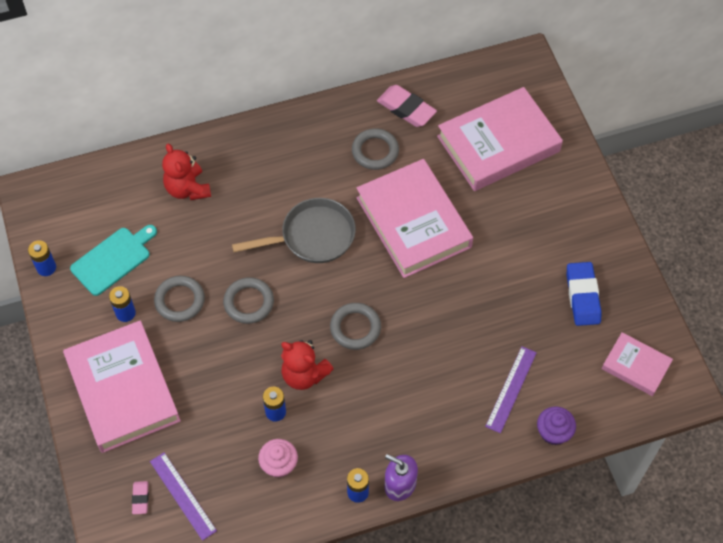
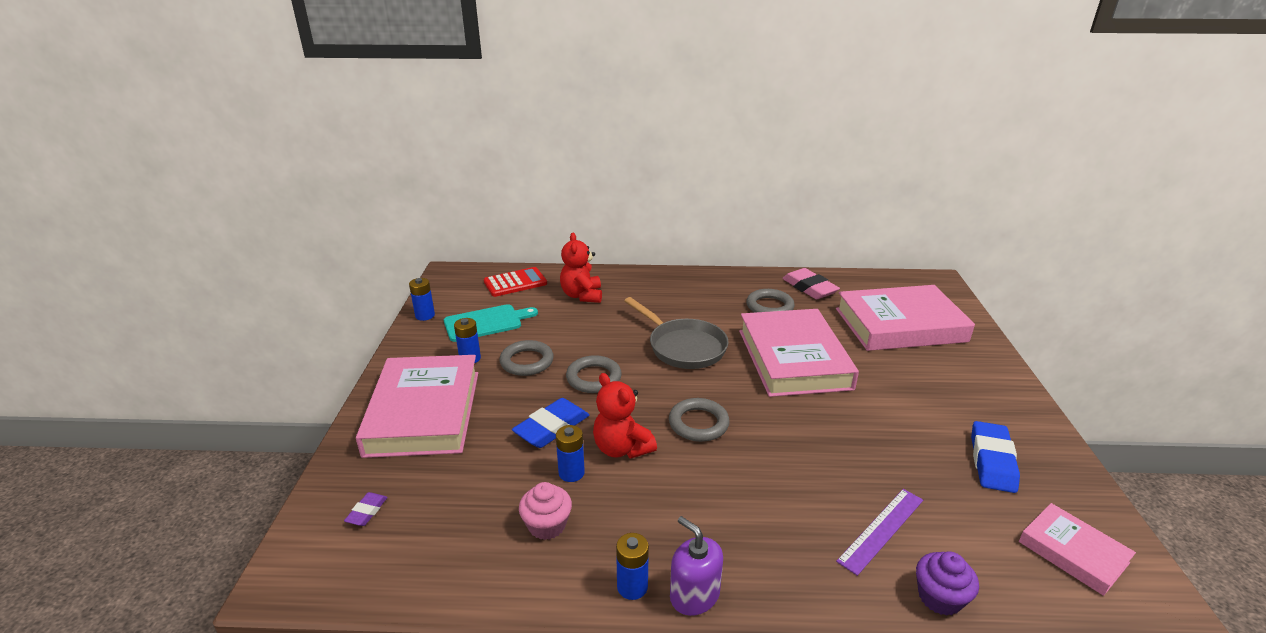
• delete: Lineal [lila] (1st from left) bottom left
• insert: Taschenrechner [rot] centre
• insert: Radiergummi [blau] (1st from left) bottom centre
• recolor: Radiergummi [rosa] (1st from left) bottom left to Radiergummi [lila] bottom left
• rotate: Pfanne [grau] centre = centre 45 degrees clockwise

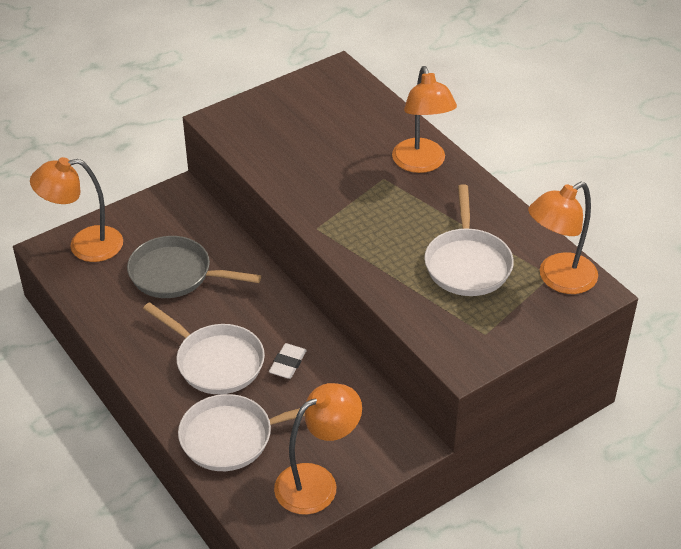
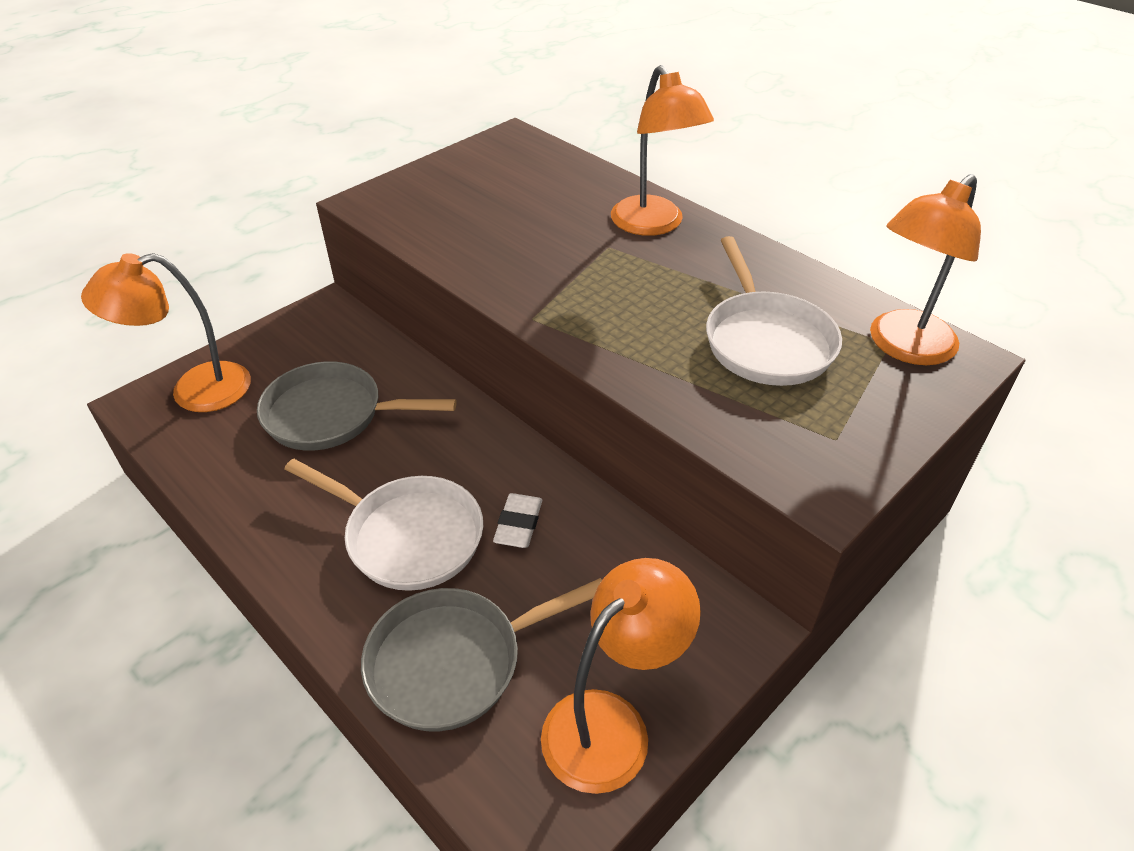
• recolor: Pfanne [weiß] (2nd from left) bottom centre to Pfanne [grau] (2nd from left) bottom centre

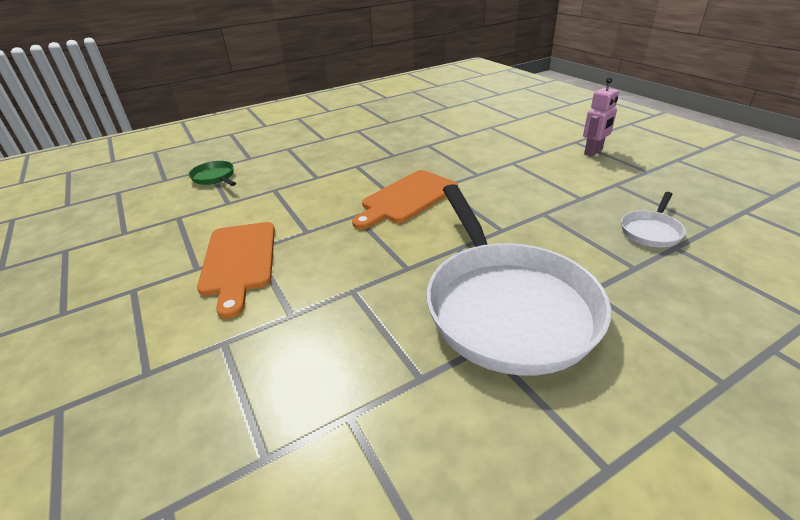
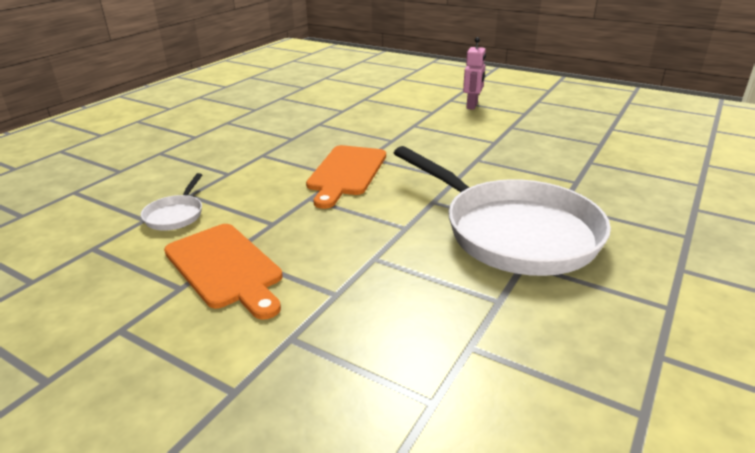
• delete: Pfanne [grün] top left
• move: Pfanne [weiß] (2nd from left in the first image) middle right to Pfanne [weiß] (1st from left) middle left

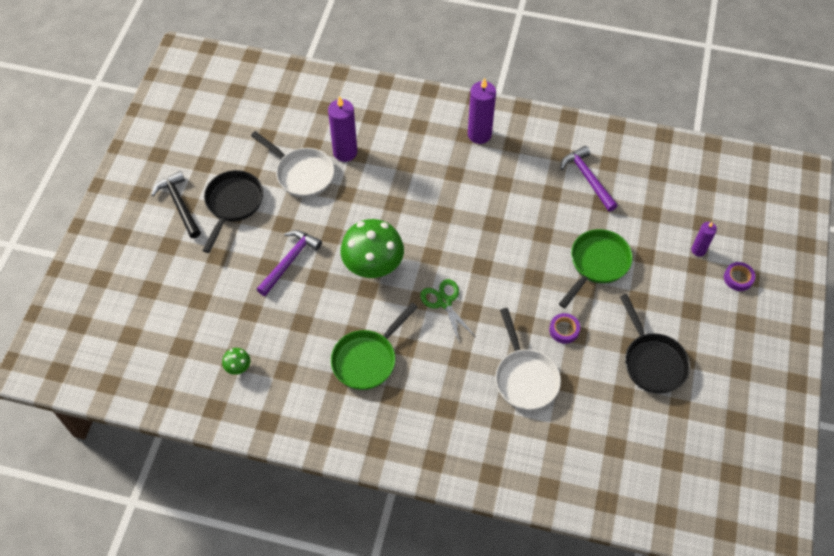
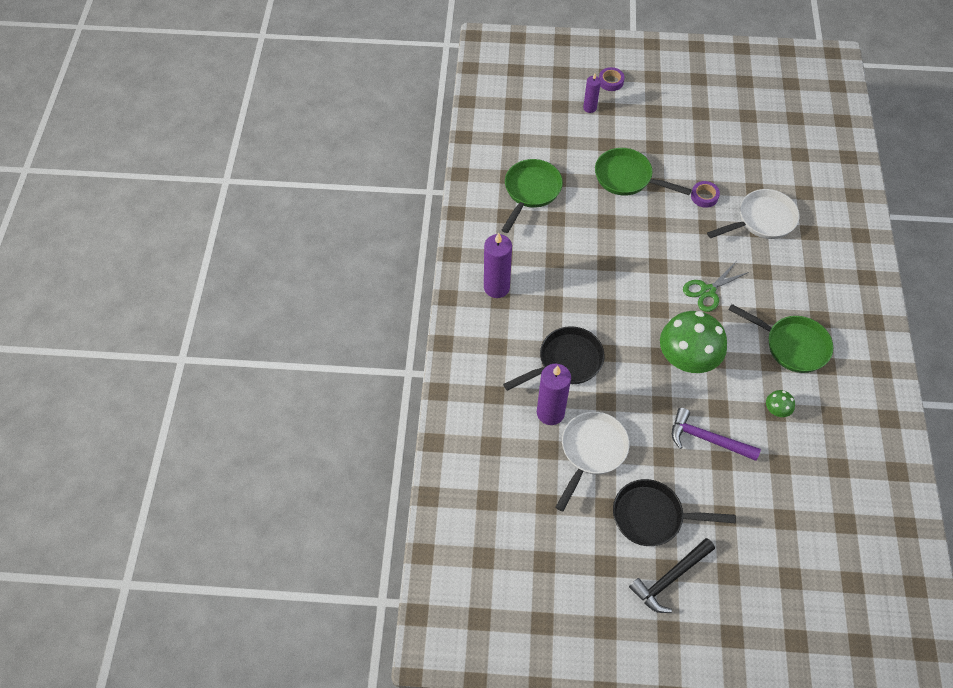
• move: Pilz [grün] (1st from left in the first image) middle left to Pilz [grün] (2nd from left) middle right
• move: Pfanne [schwarz] (2nd from left in the first image) middle right to Pfanne [schwarz] (1st from left) centre
• replace: Hammer [lila] (2nd from left) top right to Pfanne [grün] (1st from left) top centre

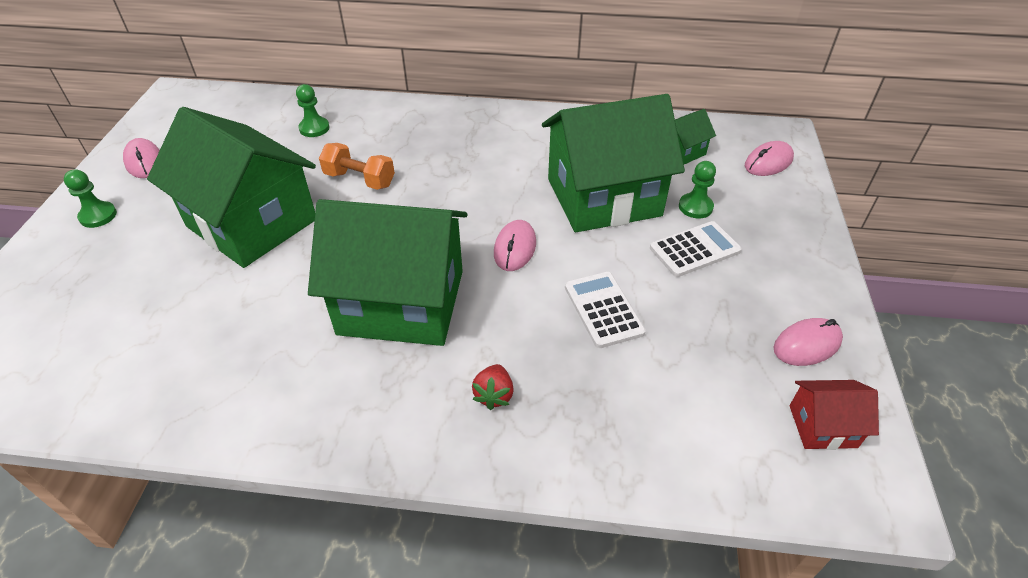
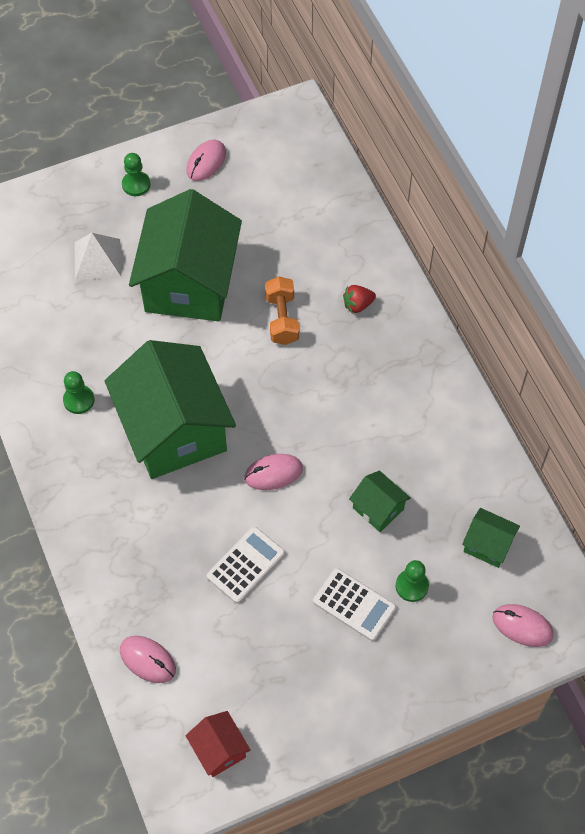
• insert: Pyramide [weiß] top left
• move: Bauer [grün] (2nd from left in the first image) top left to Bauer [grün] (1st from left) middle left
• move: Erdbeere [rot] bottom centre to centre
• move: Computermaus [rosa] (4th from left in the first image) middle right to Computermaus [rosa] (1st from left) bottom left
• resize: Haus [grün] (3rd from left) top centre = centre x0.43

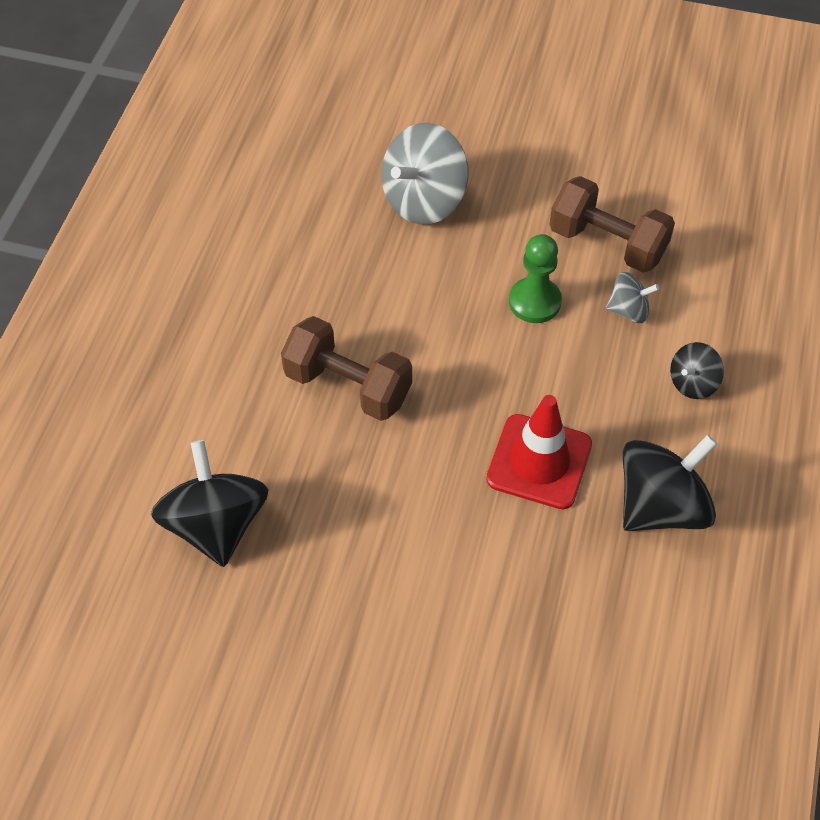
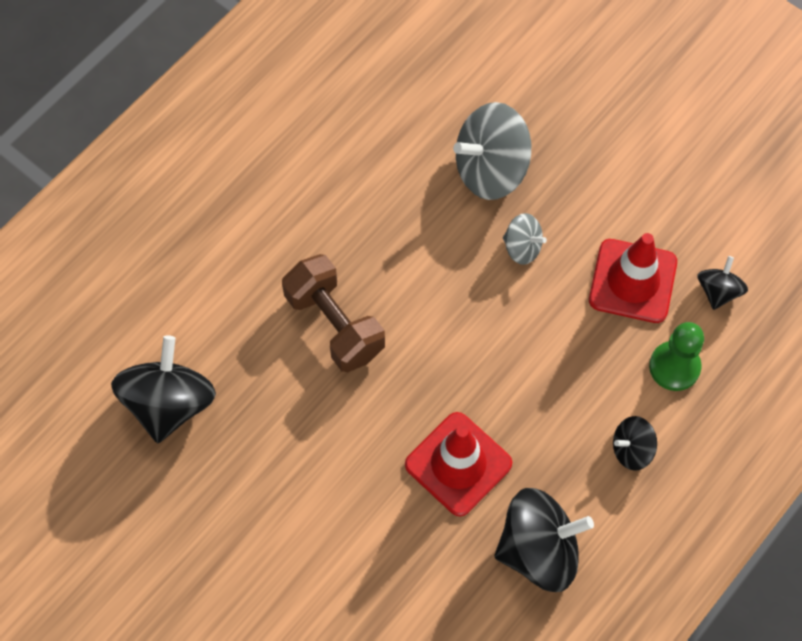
• insert: Kreisel [schwarz] (4th from left) middle right
• move: Bauer [grün] centre to middle right
• move: Kreisel [grau] (2nd from left) middle right to centre
• replace: Hantel [braun] (2nd from left) top right to Leitkegel [rot] (2nd from left) middle right

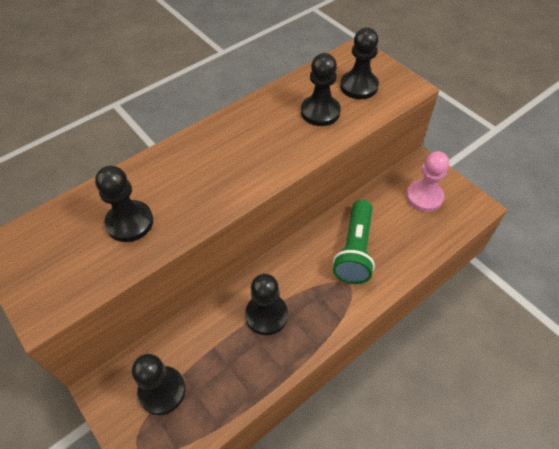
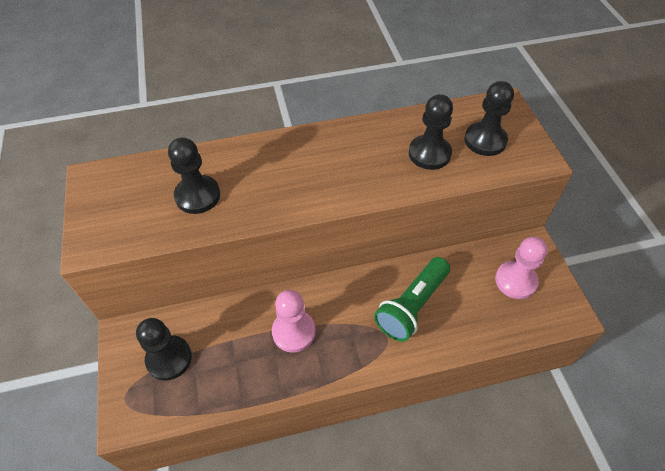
• recolor: Bauer [schwarz] (3rd from left) bottom centre to Bauer [rosa] (1st from left) bottom centre

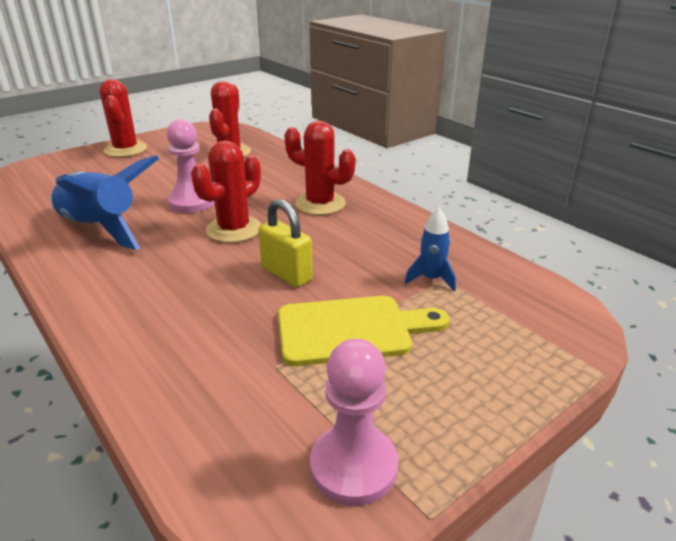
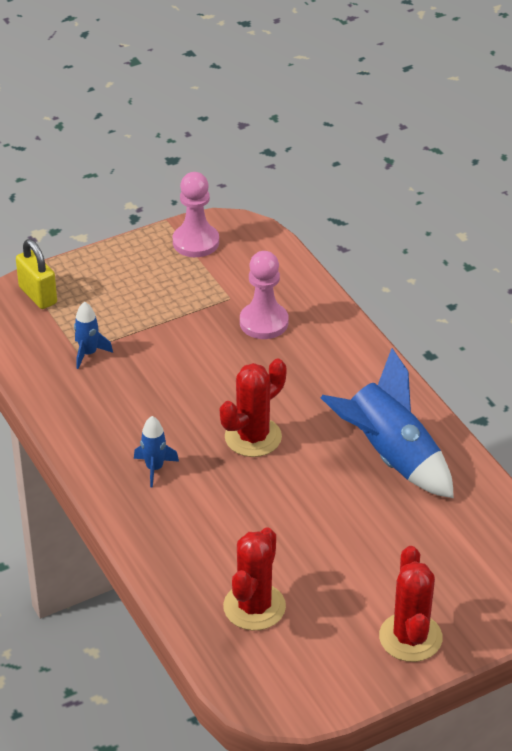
• delete: Schneidebrett [gelb] centre
• move: Bauer [rosa] (1st from left in the first image) top left to Bauer [rosa] (2nd from left) centre
• move: Vorhängeschloss [gelb] centre to middle left
• replace: Kaktus [rot] (4th from left) top centre to Rakete [blau] (2nd from left) middle left

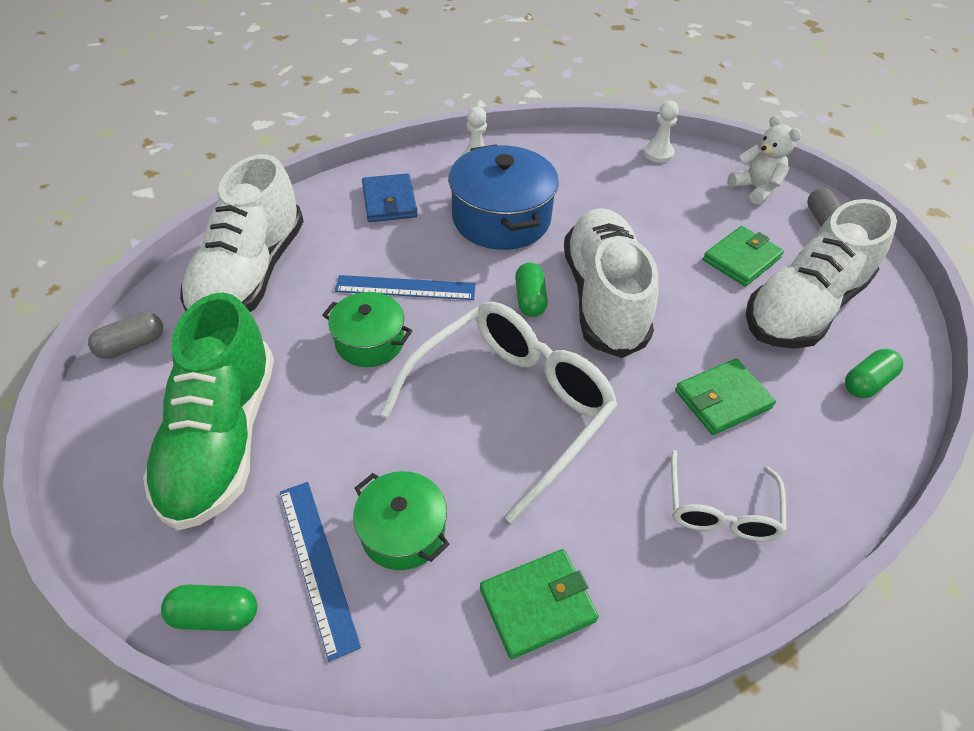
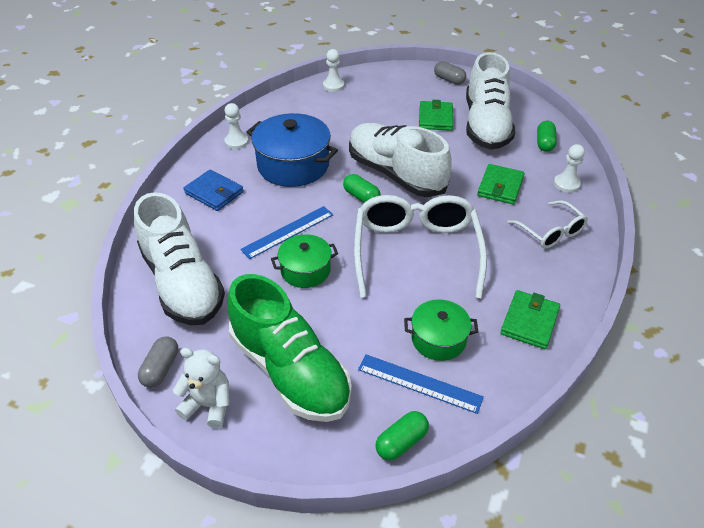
• insert: Bauer [weiß] (3rd from left) top right
• move: Teddybär [weiß] top right to bottom left

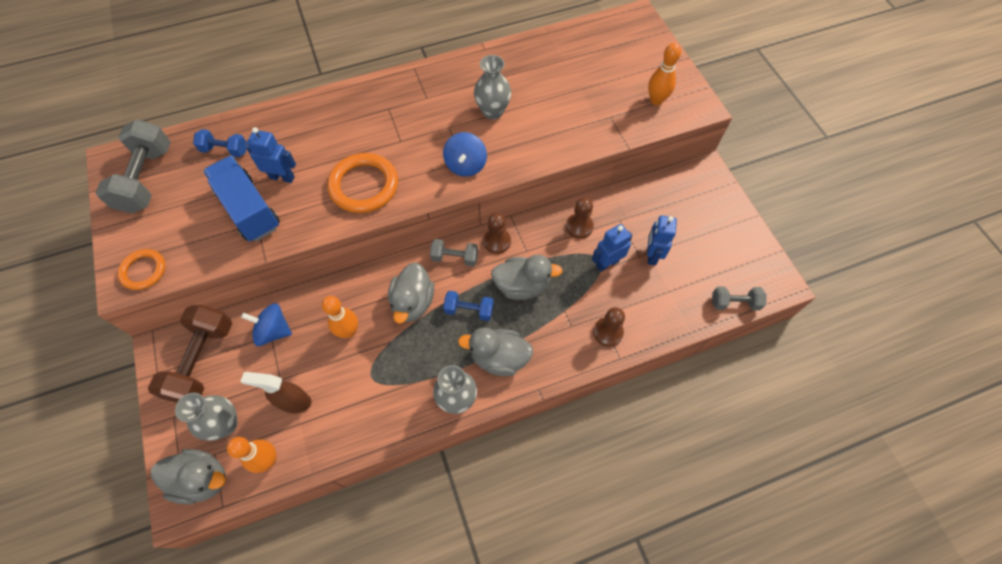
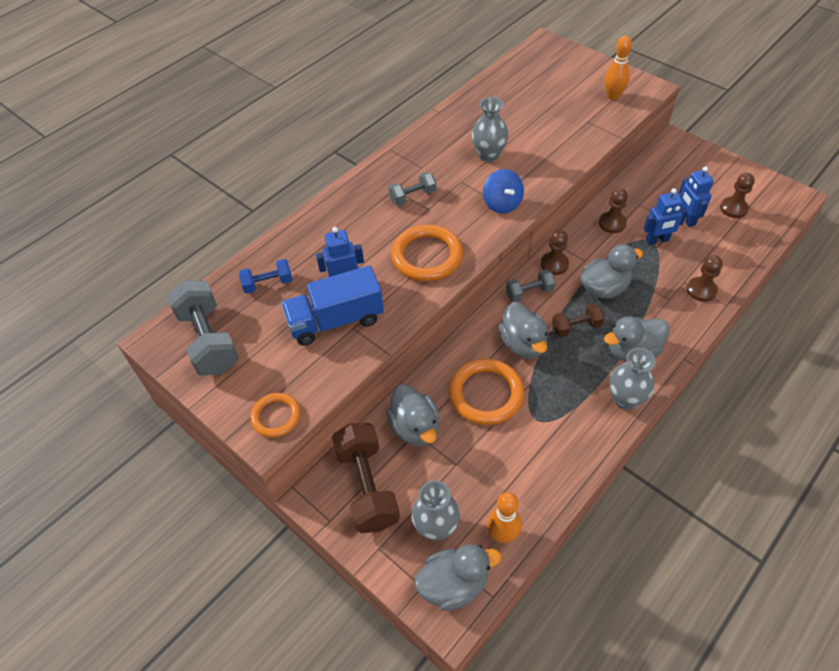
• delete: Sprühflasche [braun] bottom left
• insert: Bauer [braun] (4th from left) top right
• move: Hantel [grau] (3rd from left in the first image) middle right to Hantel [grau] (2nd from left) top centre
• replace: Kreisel [blau] (1st from left) middle left to Ente [grau] (1st from left) centre
• replace: Bowlingkegel [orange] (2nd from left) centre to Ring [orange] (3rd from left) centre
• recolor: Hantel [blau] (2nd from left) centre to Hantel [braun] (2nd from left) middle right
• rotate: Lastwagen [blau] middle left = centre 45 degrees counterclockwise
• rotate: Roboter [blau] (2nd from left) centre = top right 135 degrees counterclockwise

